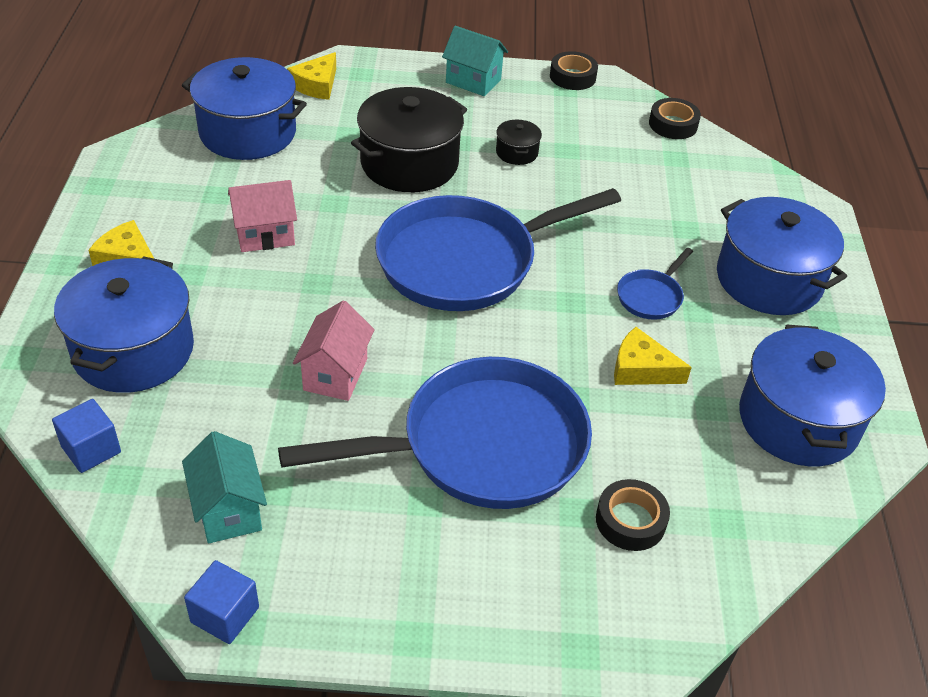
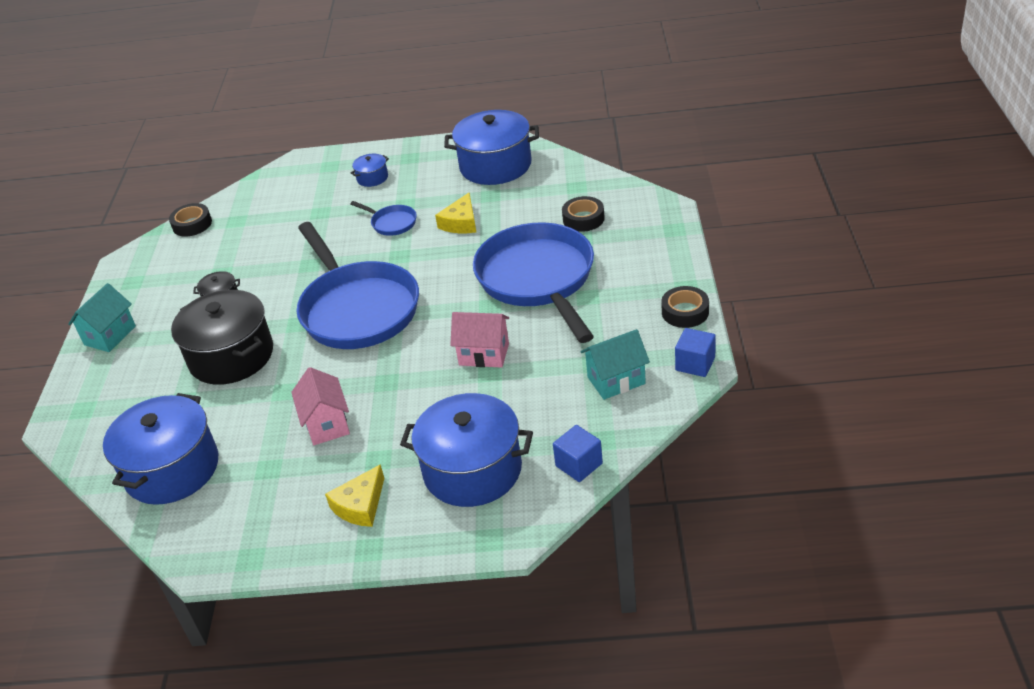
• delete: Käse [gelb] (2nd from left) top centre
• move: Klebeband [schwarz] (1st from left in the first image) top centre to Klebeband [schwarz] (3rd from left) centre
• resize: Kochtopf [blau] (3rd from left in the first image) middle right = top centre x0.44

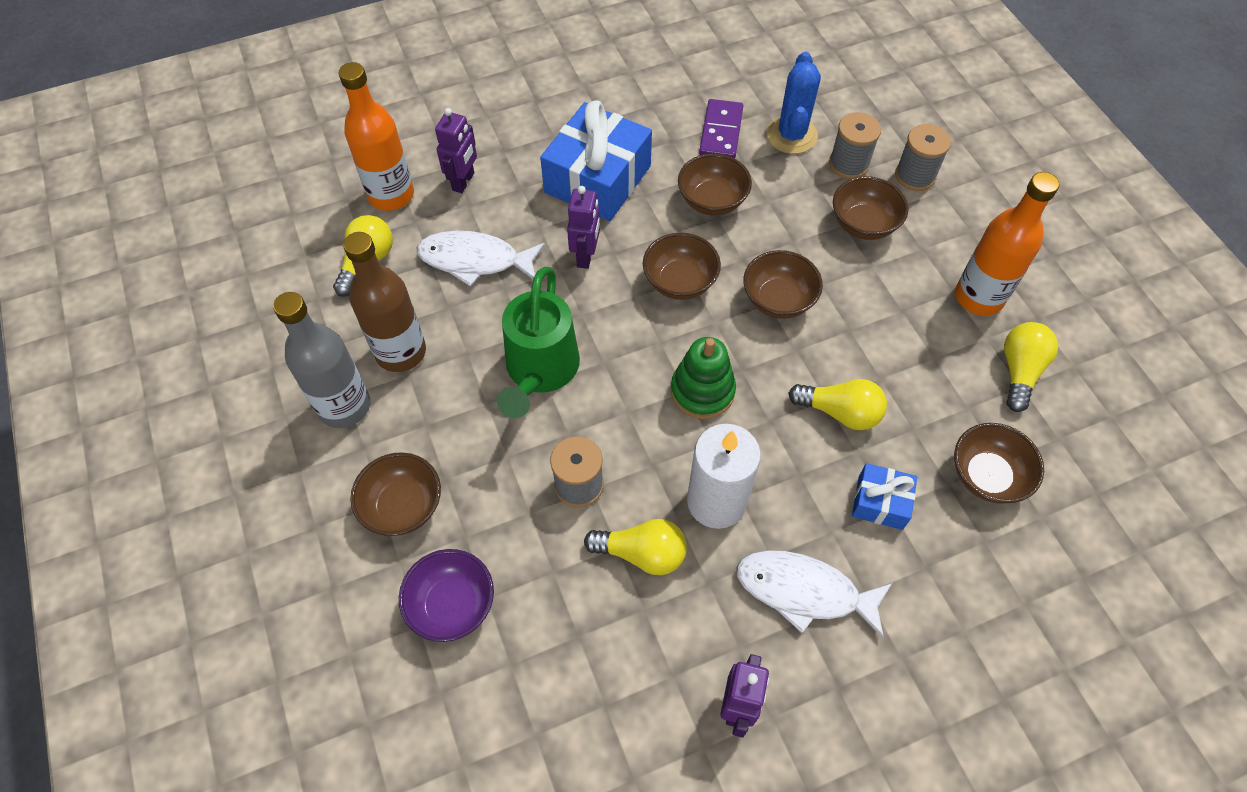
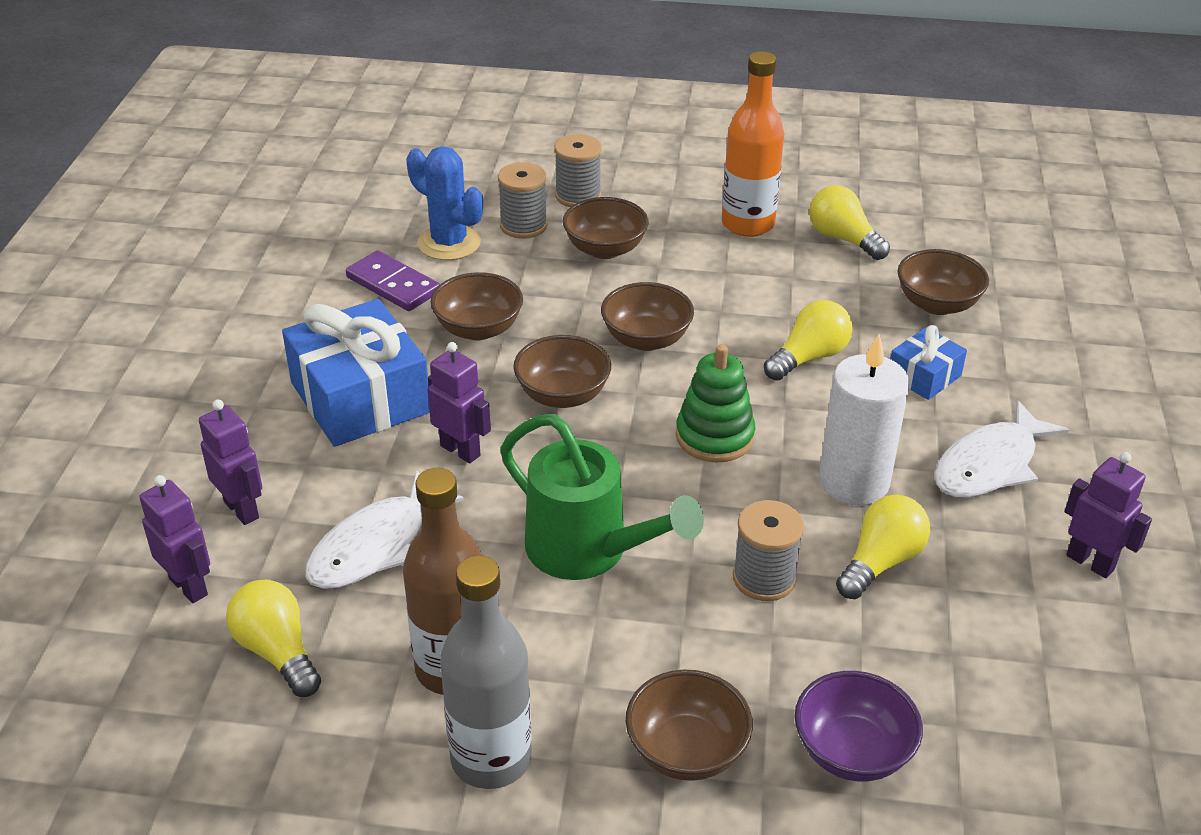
• replace: Flasche [orange] (1st from left) top left to Roboter [lila] (1st from left) middle left

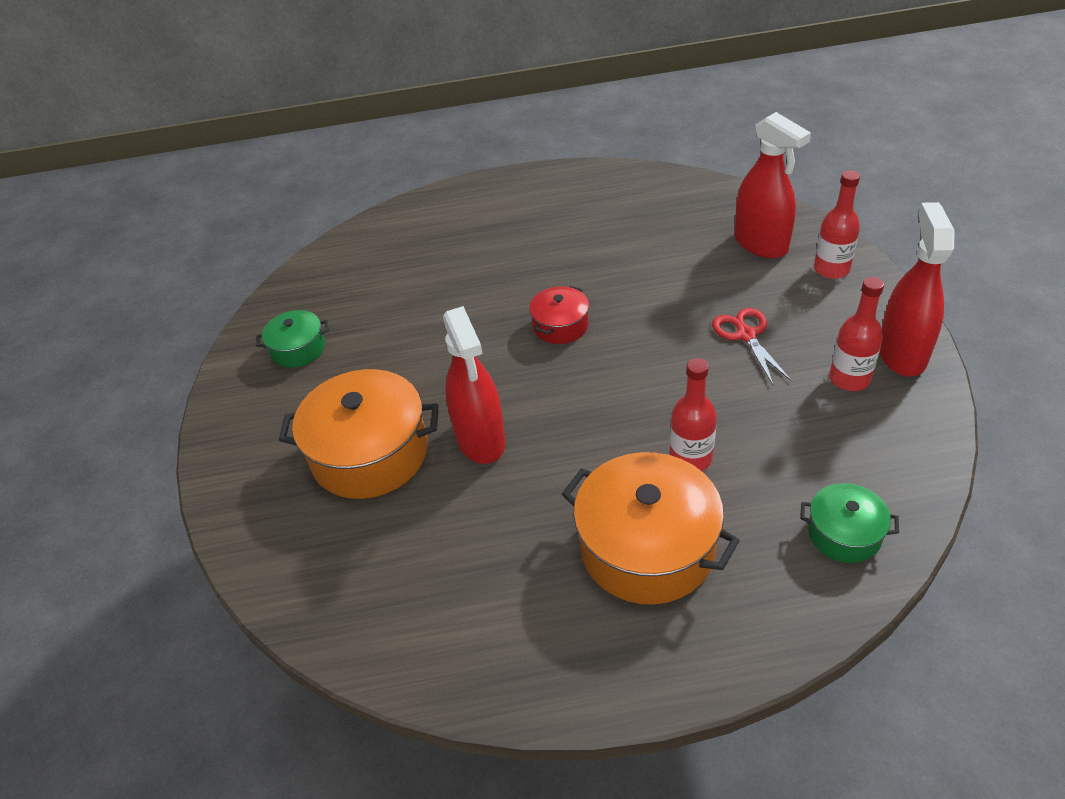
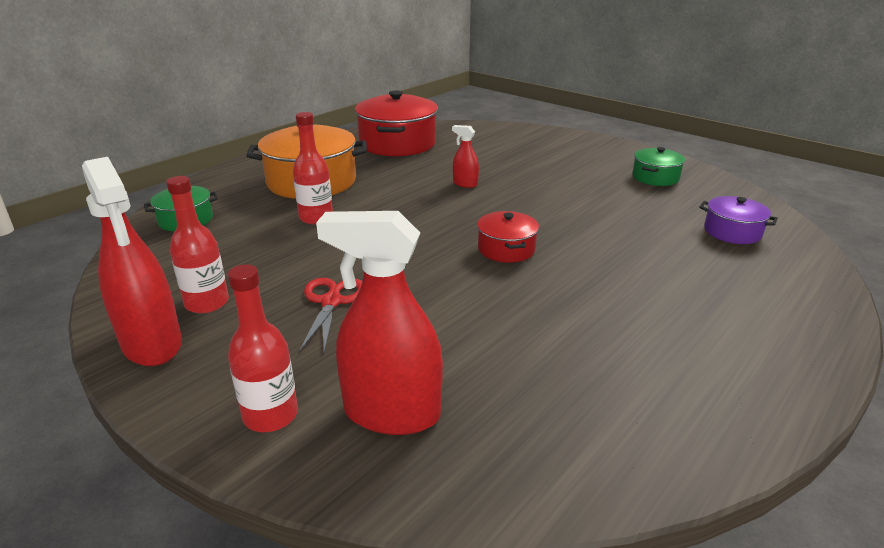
• delete: Kochtopf [orange] (1st from left) centre
• insert: Kochtopf [rot] (1st from left) top centre
• insert: Kochtopf [lila] middle right
• rotate: Schere [rot] middle right = centre 120 degrees counterclockwise
• resize: Sprühflasche [rot] (1st from left in the first image) centre = top centre x0.48

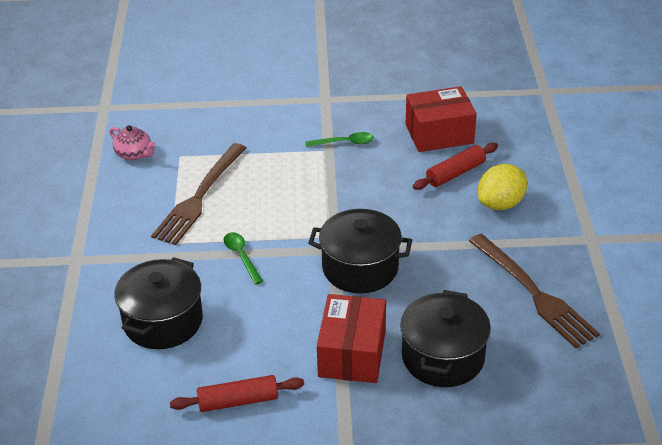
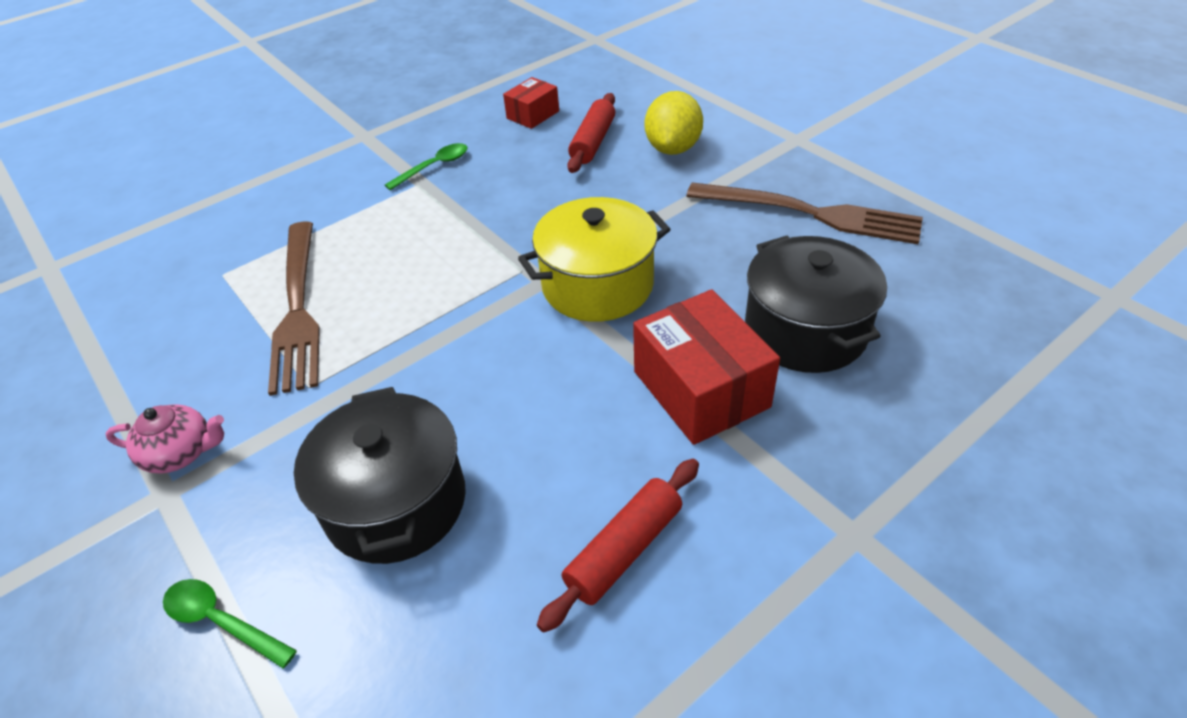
• move: Teekanne [rosa] top left to middle left
• move: Löffel [grün] (1st from left) centre to bottom left
• recolor: Kochtopf [schwarz] (2nd from left) centre to Kochtopf [gelb] centre
• resize: Schachtel [rot] (2nd from left in the first image) top centre = top centre x0.56

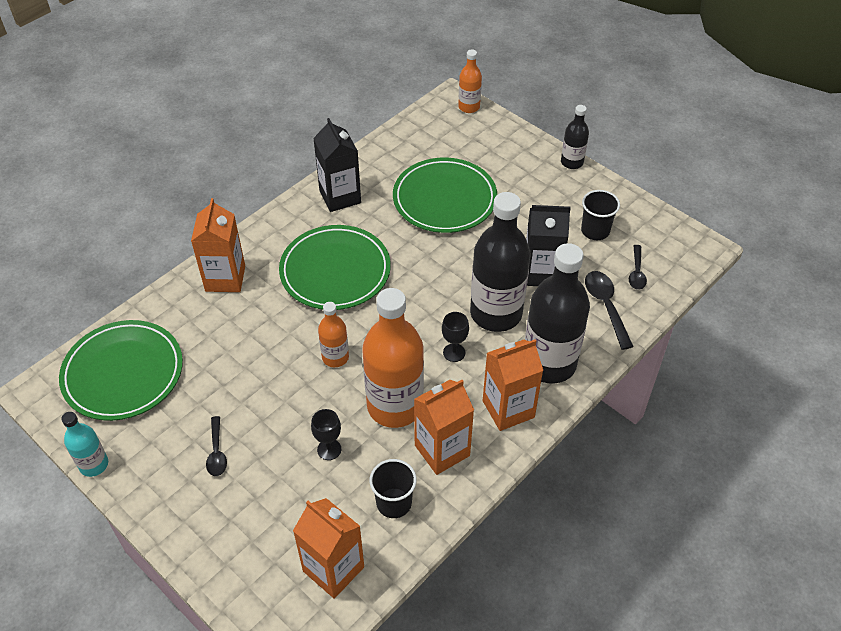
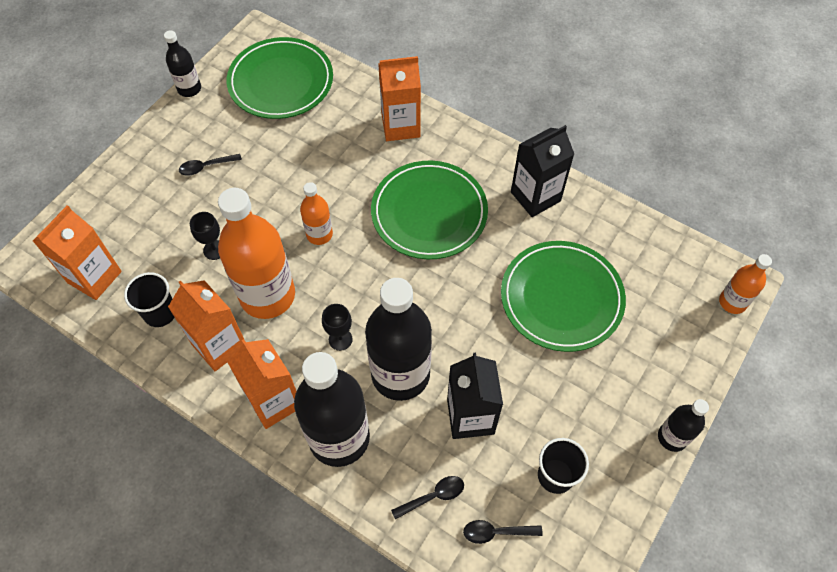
• recolor: Flasche [türkis] bottom left to Flasche [schwarz] (1st from left) top left
• resize: Löffel [schwarz] (2nd from left) middle right = bottom centre x0.66

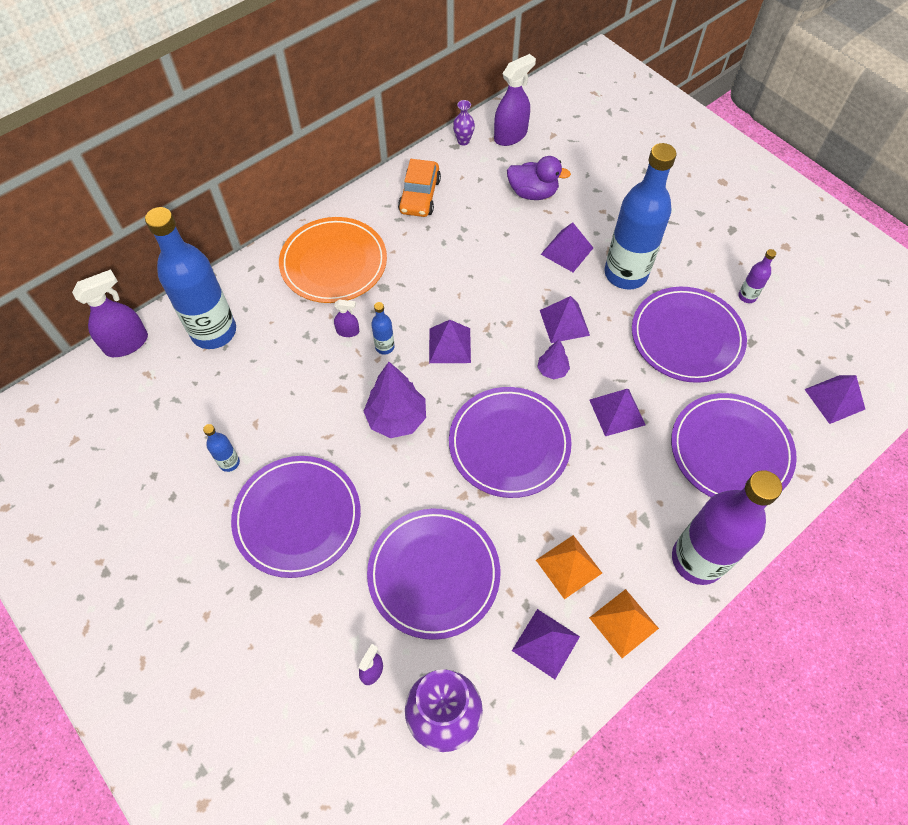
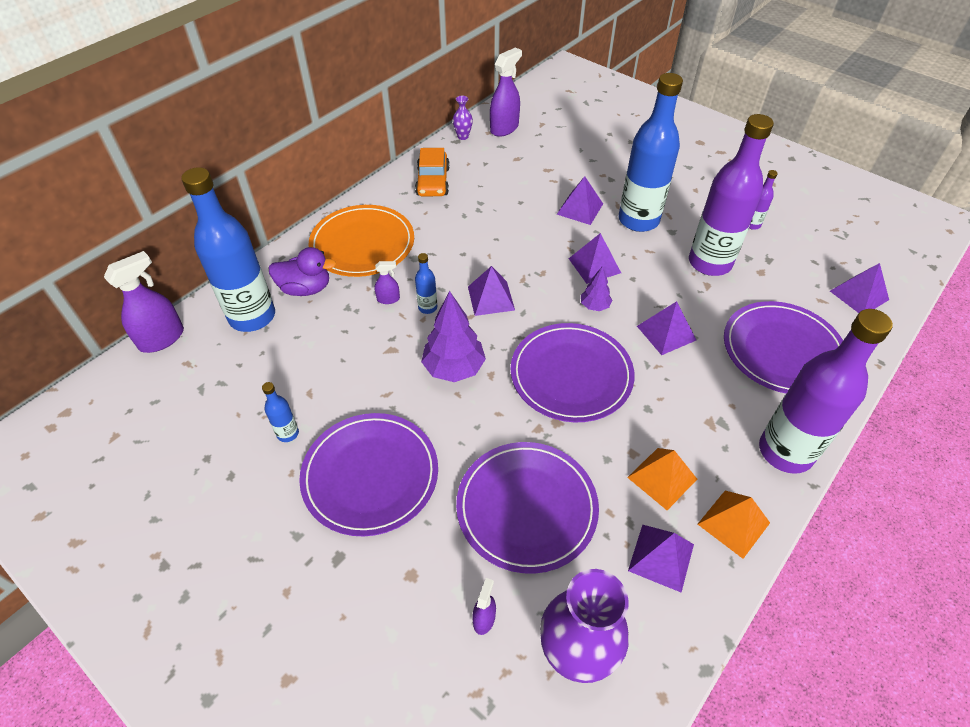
• move: Ente [lila] top centre to middle left
• replace: Teller [lila] (4th from left) middle right to Flasche [lila] (1st from left) top right

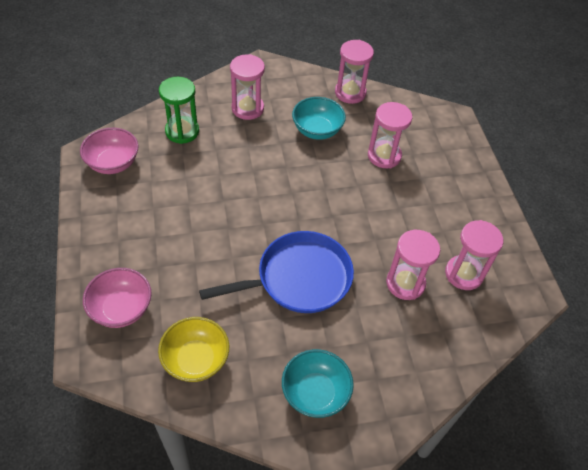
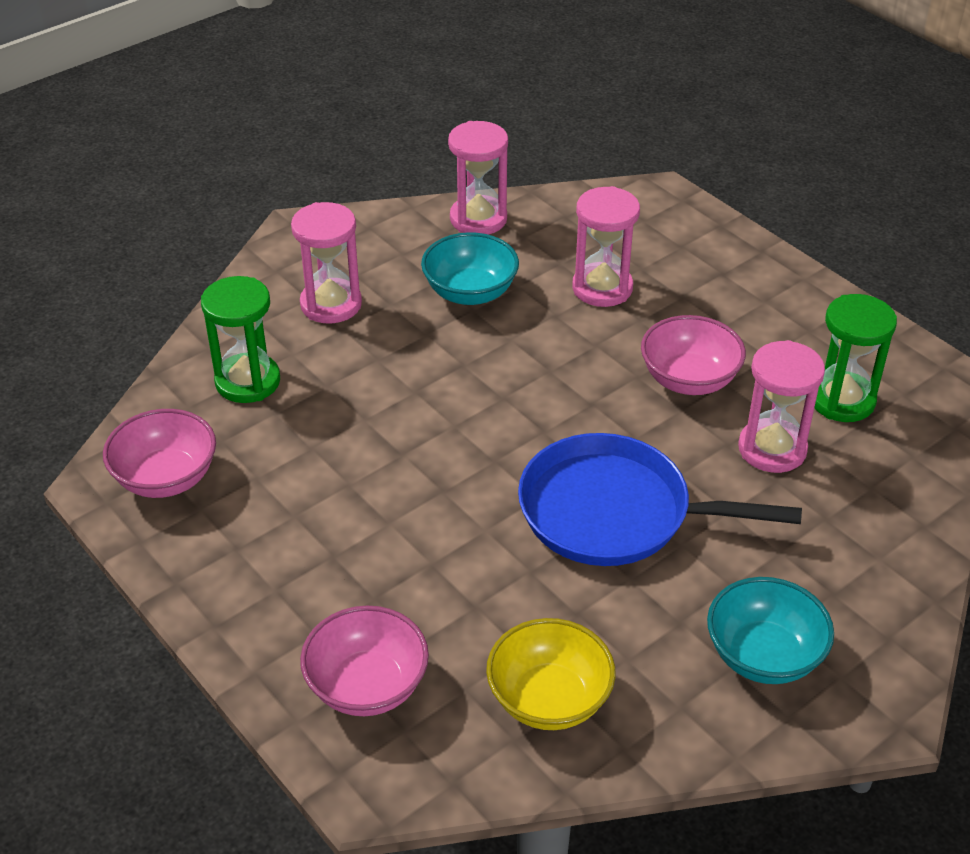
• insert: Schüssel [rosa] (3rd from left) middle right
• recolor: Sanduhr [rosa] (5th from left) middle right to Sanduhr [grün] (2nd from left) middle right
• rotate: Pfanne [blau] centre = middle right 120 degrees counterclockwise

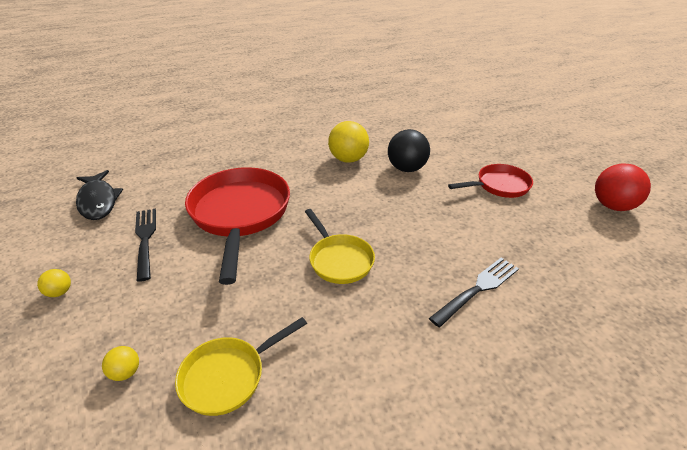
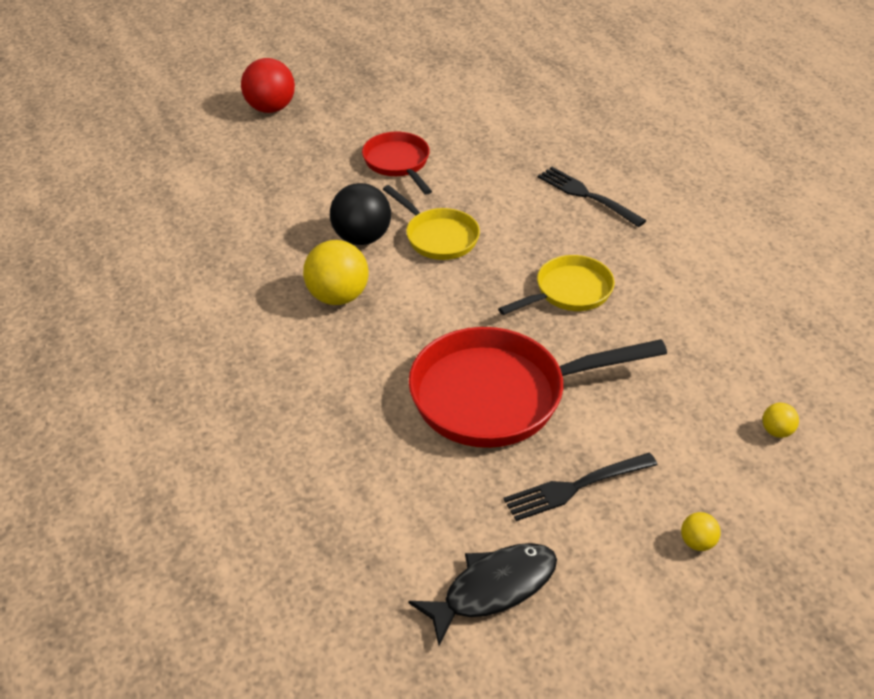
• move: Pfanne [gelb] (1st from left) bottom centre to top centre
• move: Ball [rot] middle right to top left

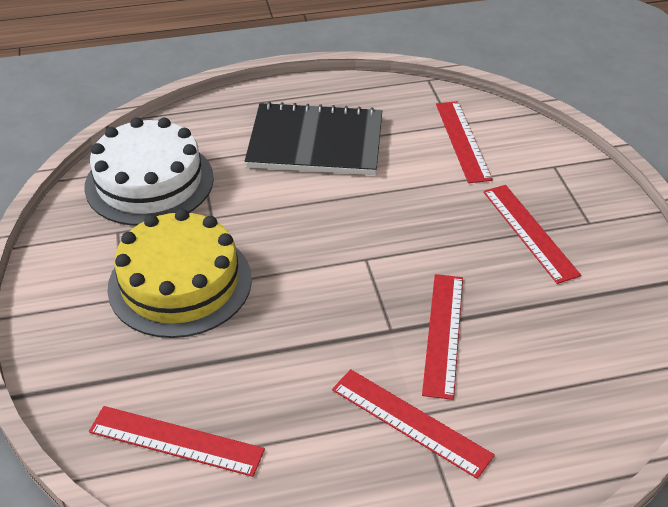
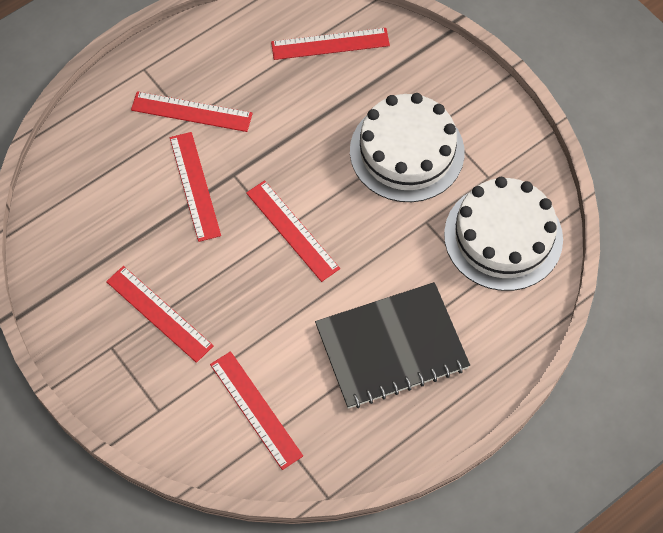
• insert: Lineal [rot] (5th from left) centre
• recolor: Kuchen [gelb] middle left to Kuchen [weiß] (1st from left) top centre

